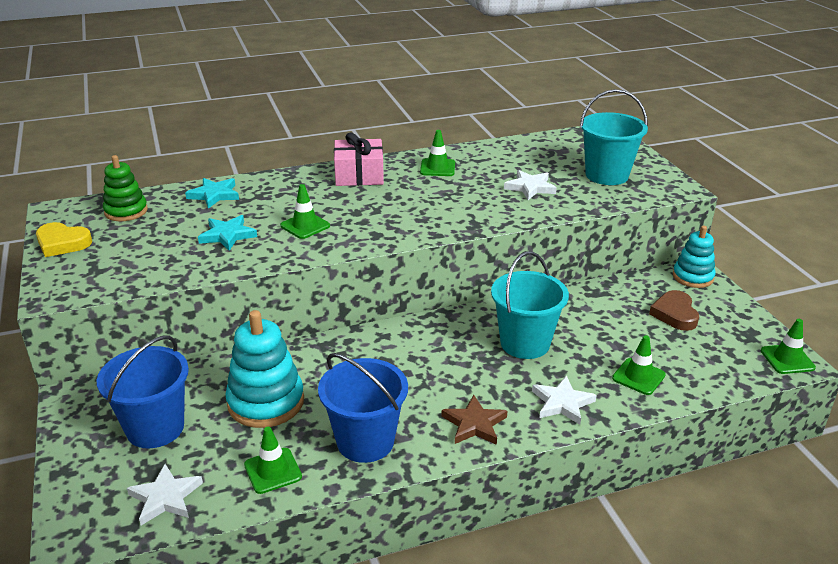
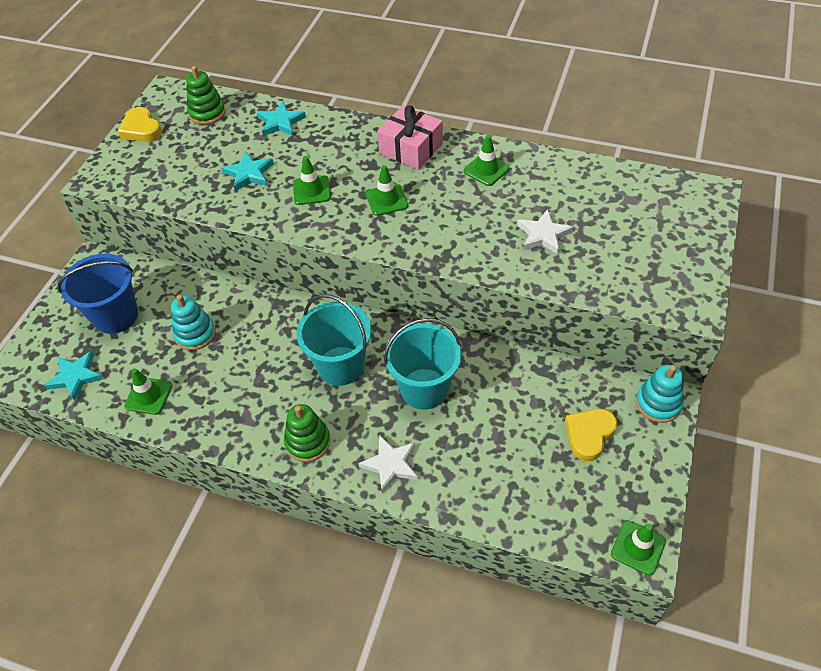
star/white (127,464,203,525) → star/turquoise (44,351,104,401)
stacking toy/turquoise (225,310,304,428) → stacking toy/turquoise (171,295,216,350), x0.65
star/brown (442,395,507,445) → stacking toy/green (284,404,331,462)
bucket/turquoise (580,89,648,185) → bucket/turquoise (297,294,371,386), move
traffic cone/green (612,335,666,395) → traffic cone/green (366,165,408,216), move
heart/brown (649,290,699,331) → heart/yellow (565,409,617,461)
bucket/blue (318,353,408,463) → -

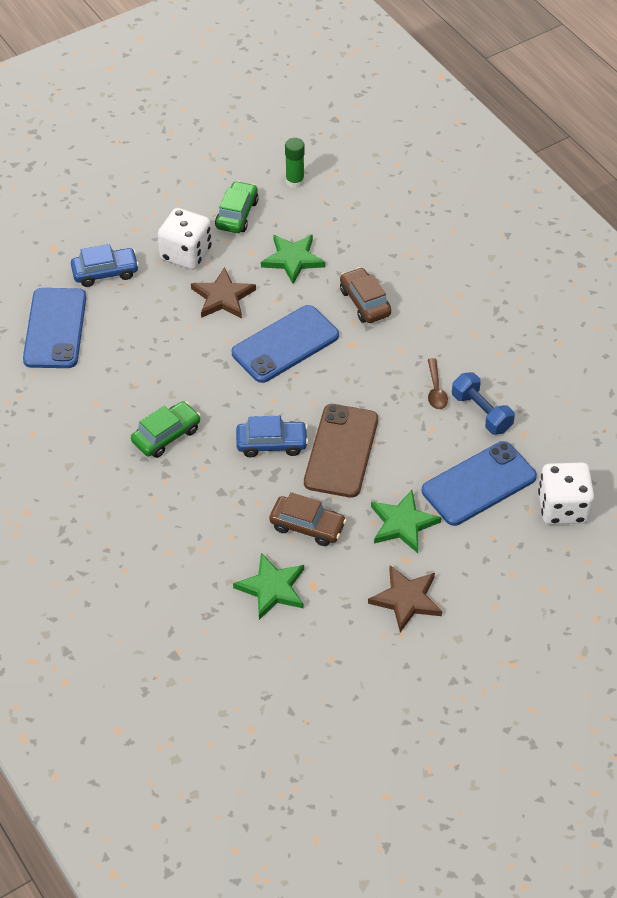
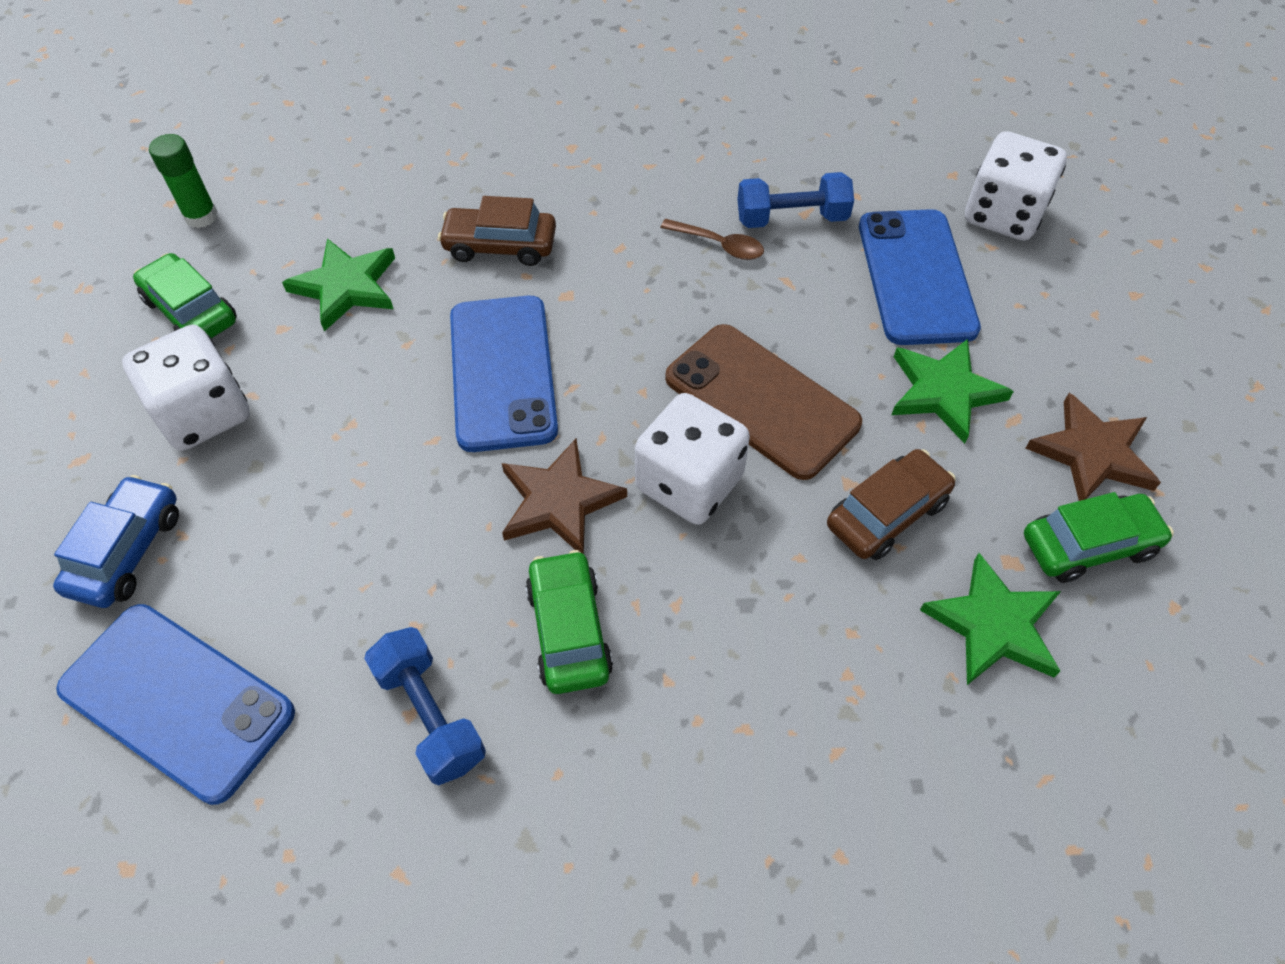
- → dumbbell/blue (364,627,486,785)
star/brown (191,267,256,318) → star/brown (502,439,627,554), move
car/blue (236,416,308,457) → dice/white (635,393,750,525)
- → car/green (1024,492,1174,583)

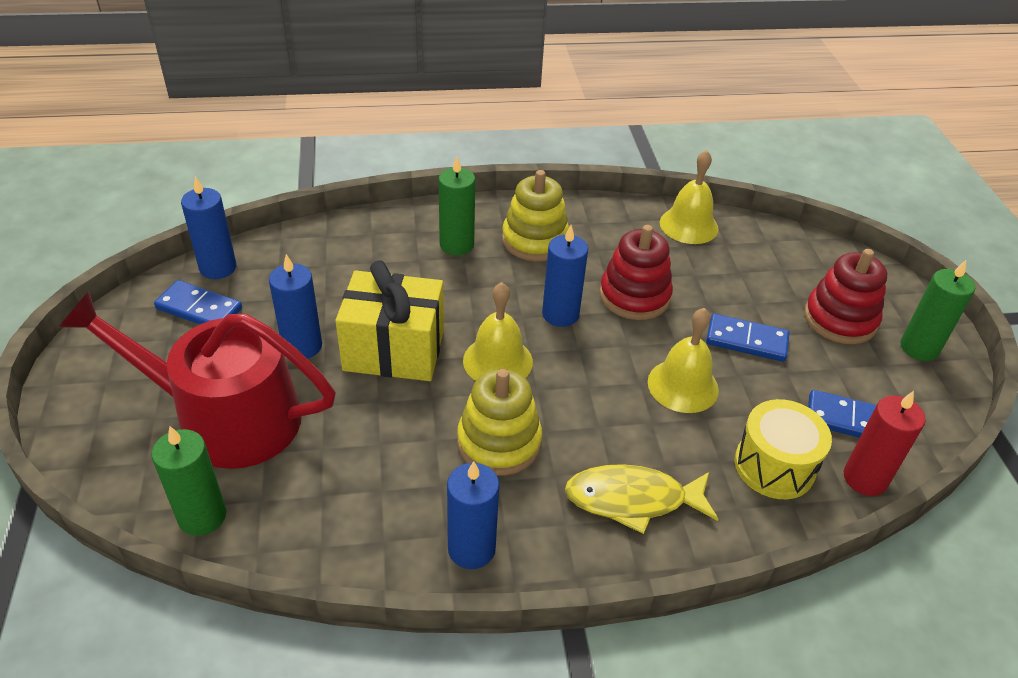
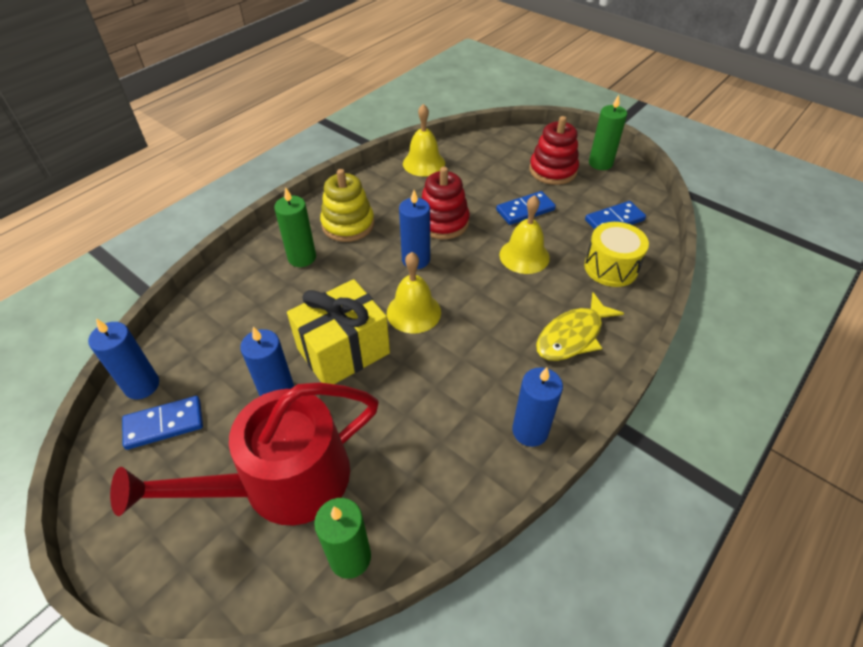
stacking toy/yellow (457,369,542,476) → -
candle/red (843,391,926,496) → -

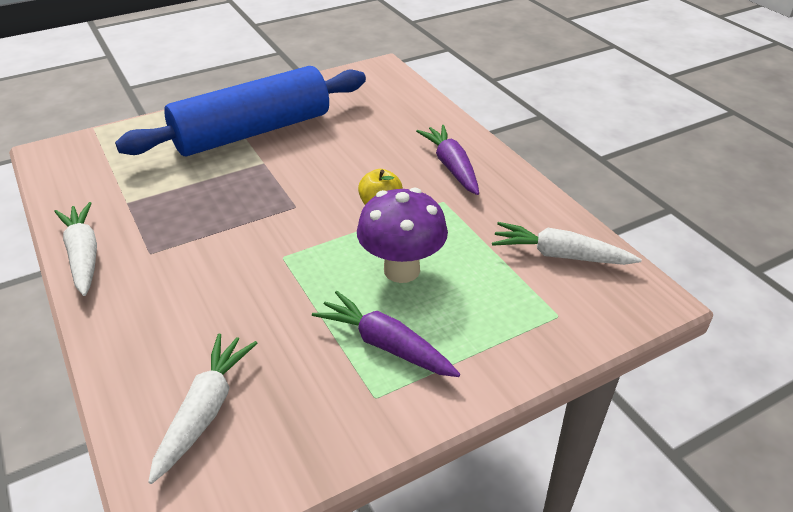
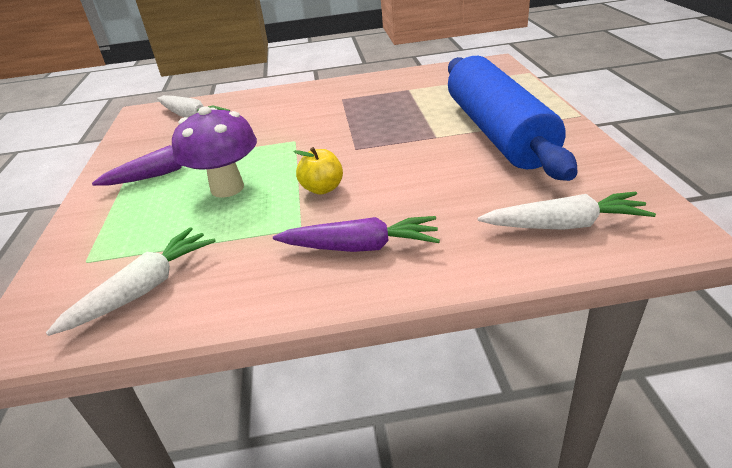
carrot/white (54,202,97,296) → carrot/white (478,192,656,230), move

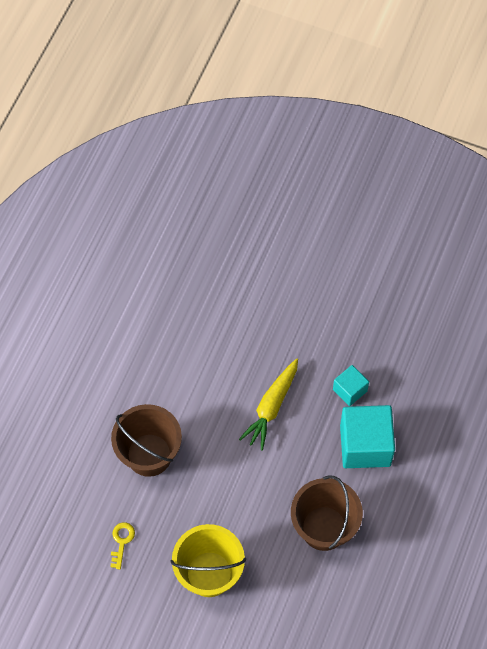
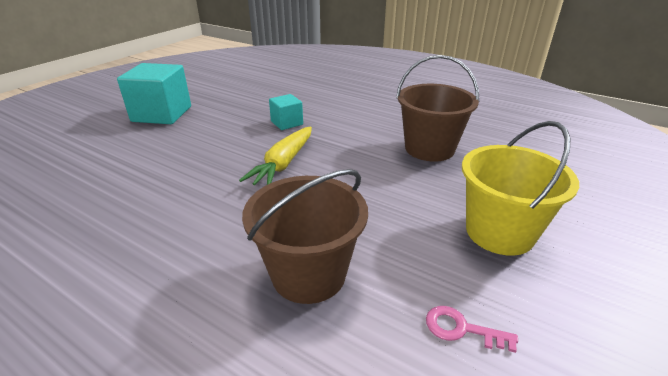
cube/turquoise (340,405,395,468) → cube/turquoise (117,63,191,124), move
carrot/yellow (239,358,298,451) → carrot/yellow (239,127,312,185), 75 degrees clockwise
key/yellow (110,522,135,569) → key/pink (426,306,518,353)

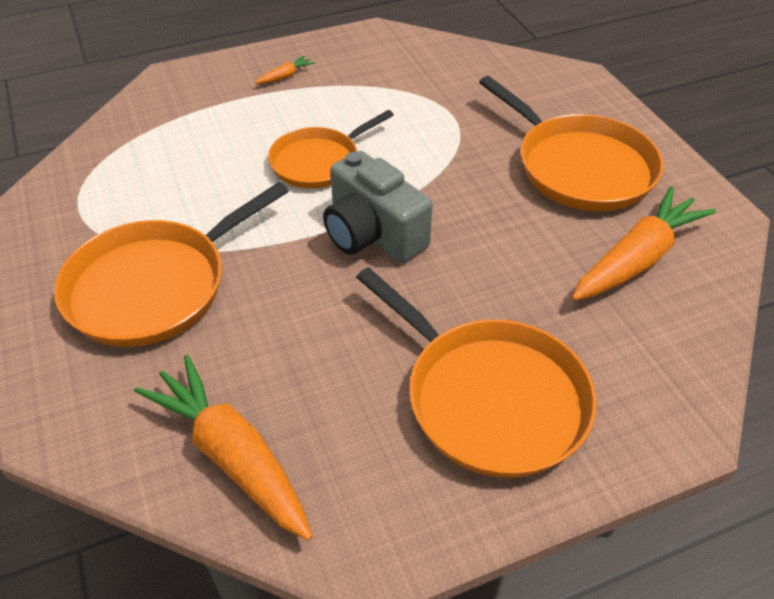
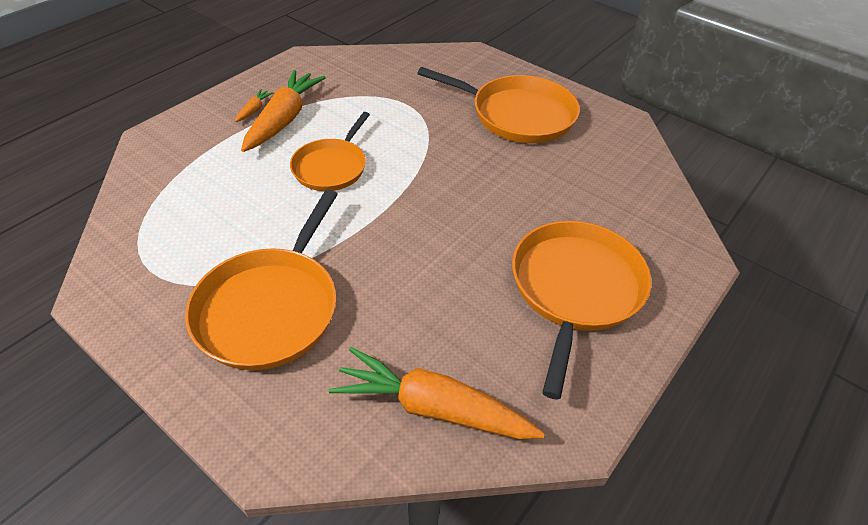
carrot/orange (572,186,716,301) → carrot/orange (241,70,326,152), move
pan/orange (356,267,597,478) → pan/orange (512,221,652,400), 90 degrees counterclockwise
camera/grey (323,151,433,263) → -

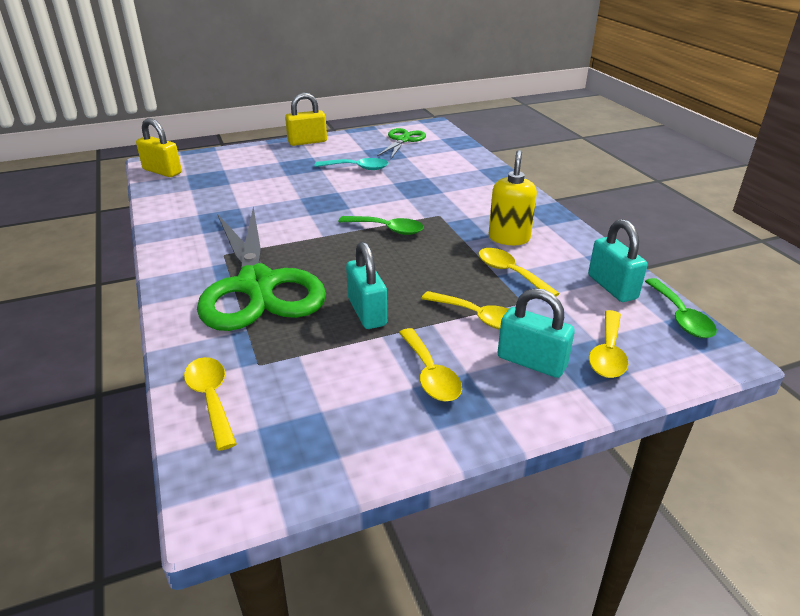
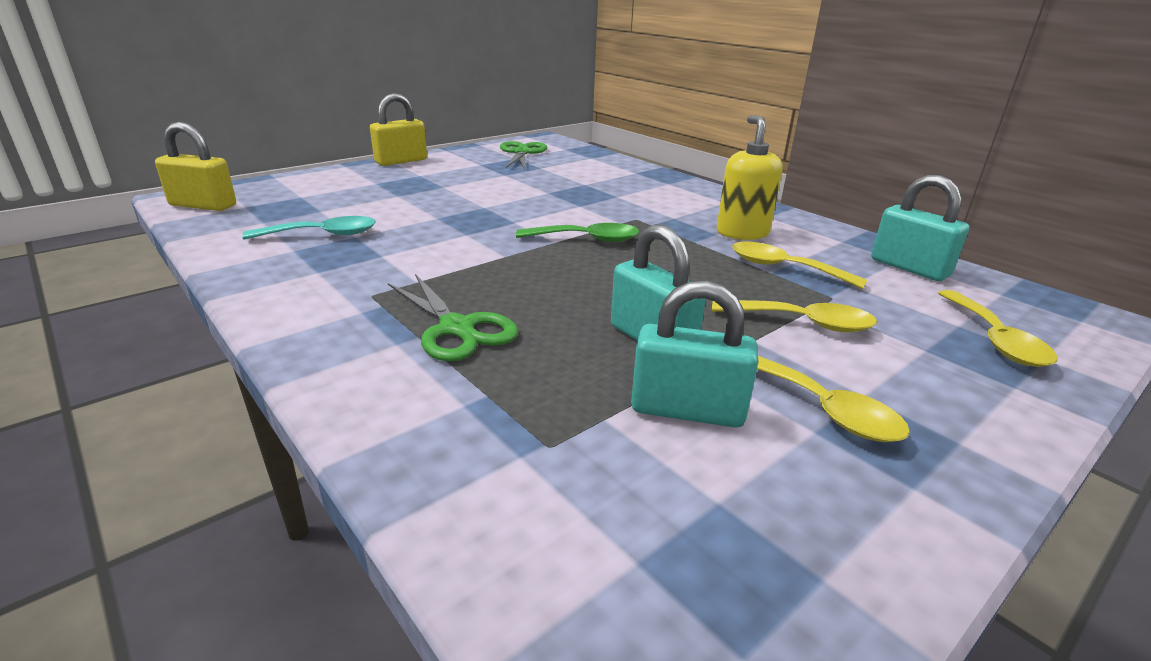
spoon/turquoise (314,158,388,170) → spoon/turquoise (242,216,376,240), move
scissors/green (197,207,326,331) → scissors/green (388,274,518,361), x0.49
padlock/turquoise (498,288,575,378) → padlock/turquoise (631,280,759,427), move
spoon/yellow (184,357,237,451) → -
spoon/green (645,278,717,338) → -

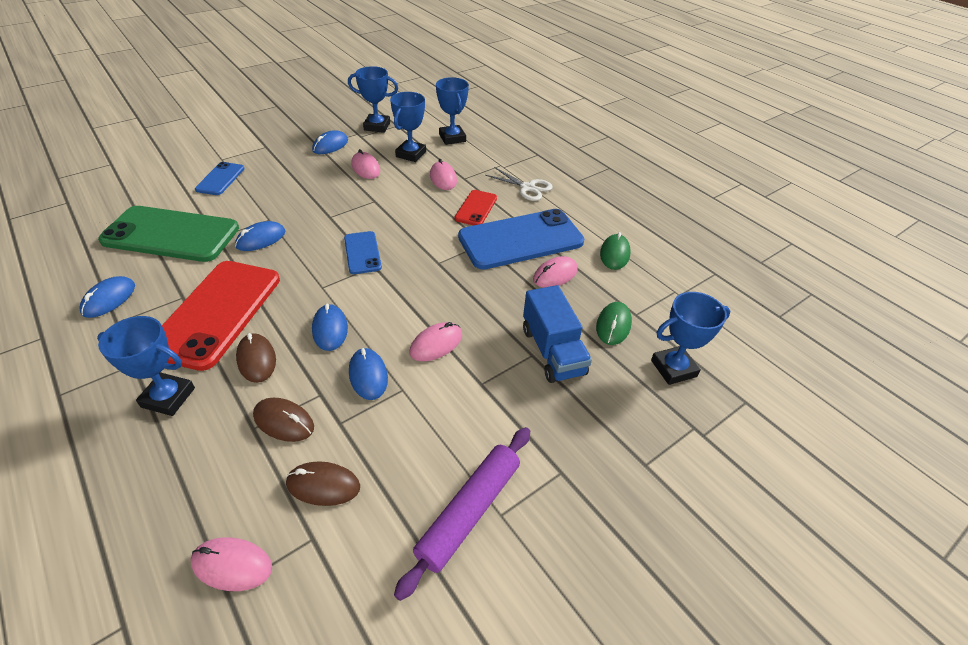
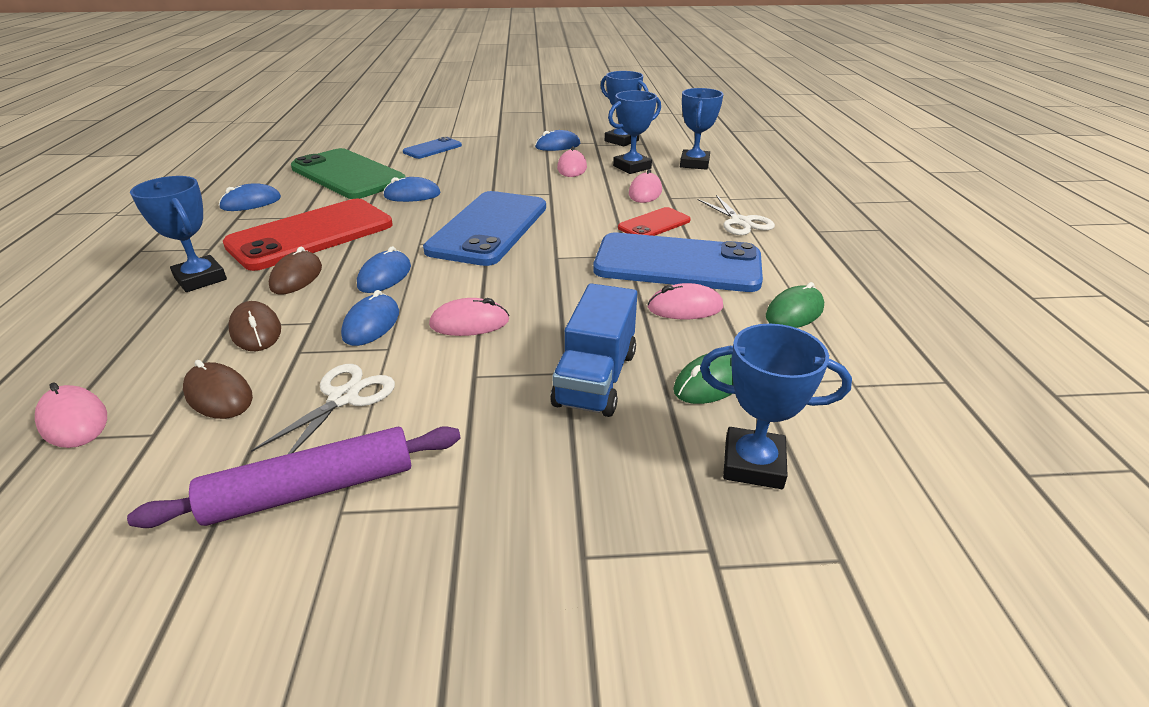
- → scissors/white (251,364,395,454)
phone/blue (344,231,382,274) → phone/blue (423,191,546,266), x2.02

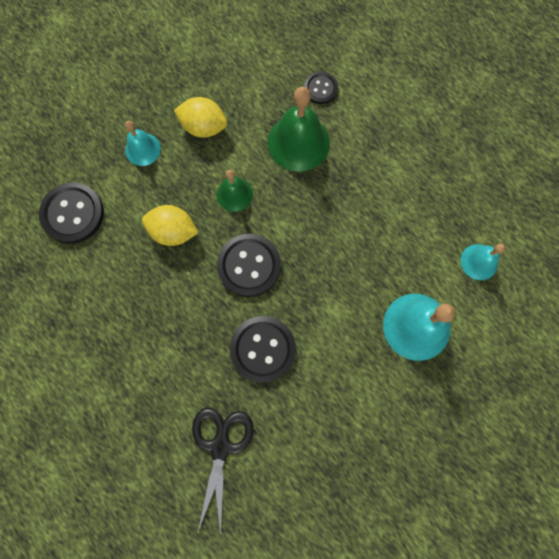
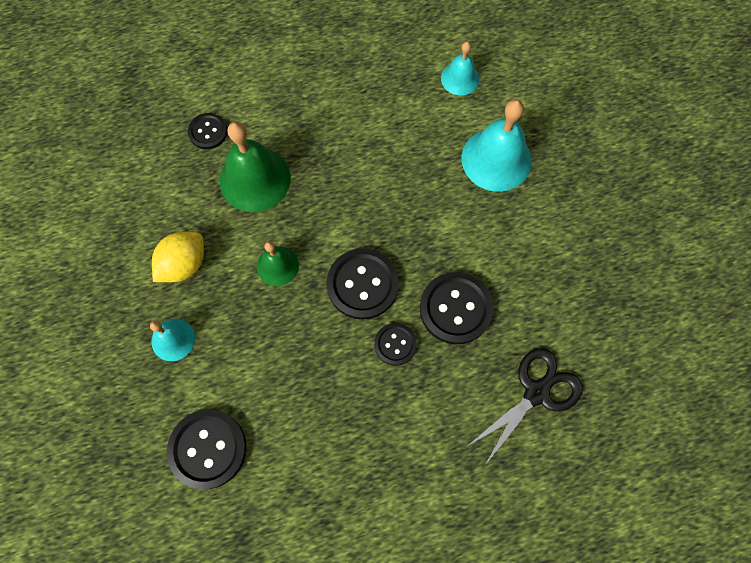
- → button/black (374,323,417,366)
scissors/black (192,408,253,535) → scissors/black (468,348,582,465), 105 degrees clockwise
lemon/yellow (142,205,199,246) → -

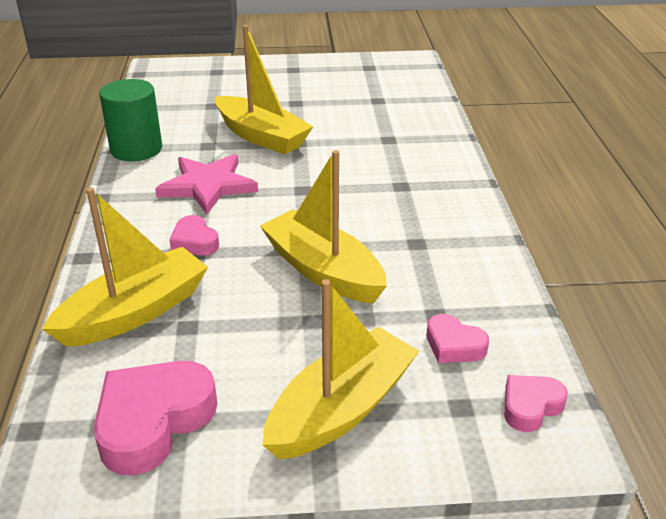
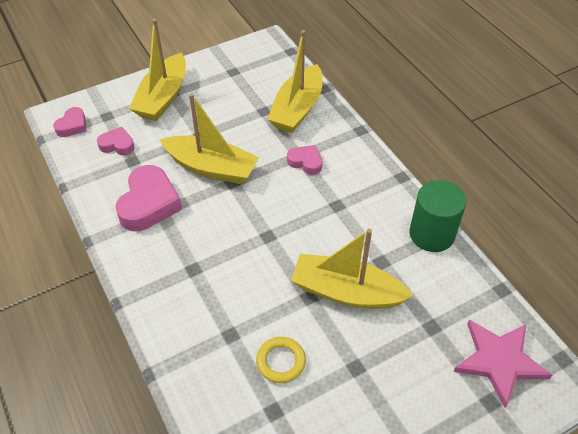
heart/pink (94,361,217,475) → heart/pink (115,165,182,231), move
- → ring/yellow (256,337,306,383)
star/pink (155,154,258,214) → star/pink (453,320,552,408), move

